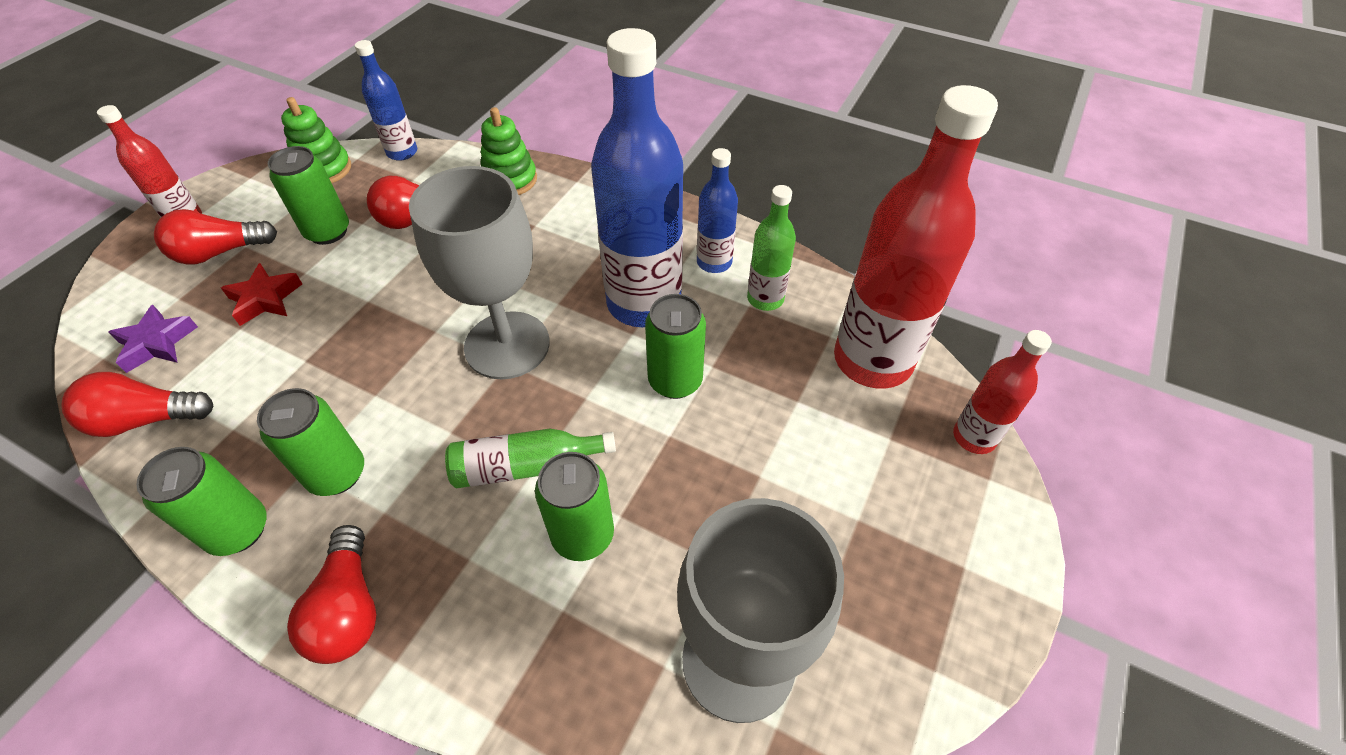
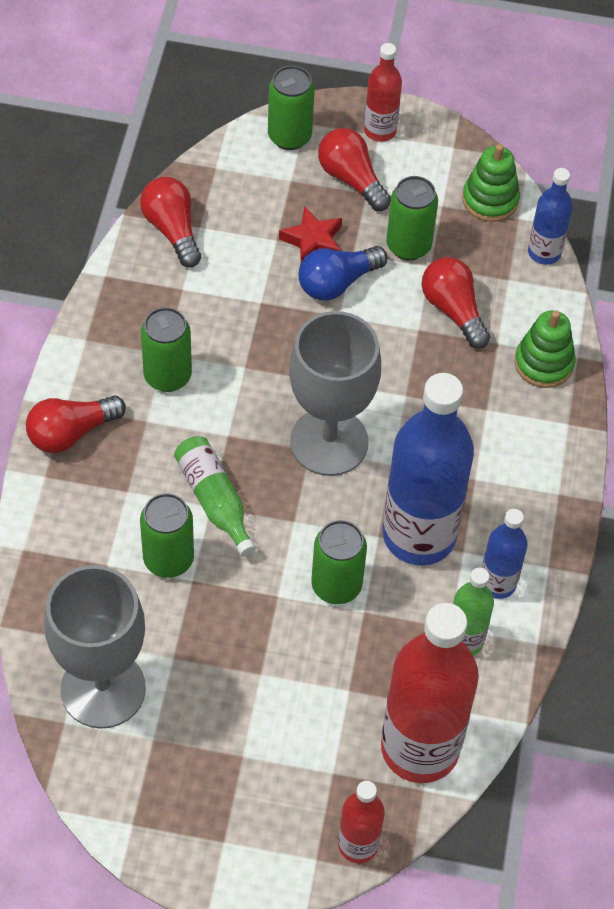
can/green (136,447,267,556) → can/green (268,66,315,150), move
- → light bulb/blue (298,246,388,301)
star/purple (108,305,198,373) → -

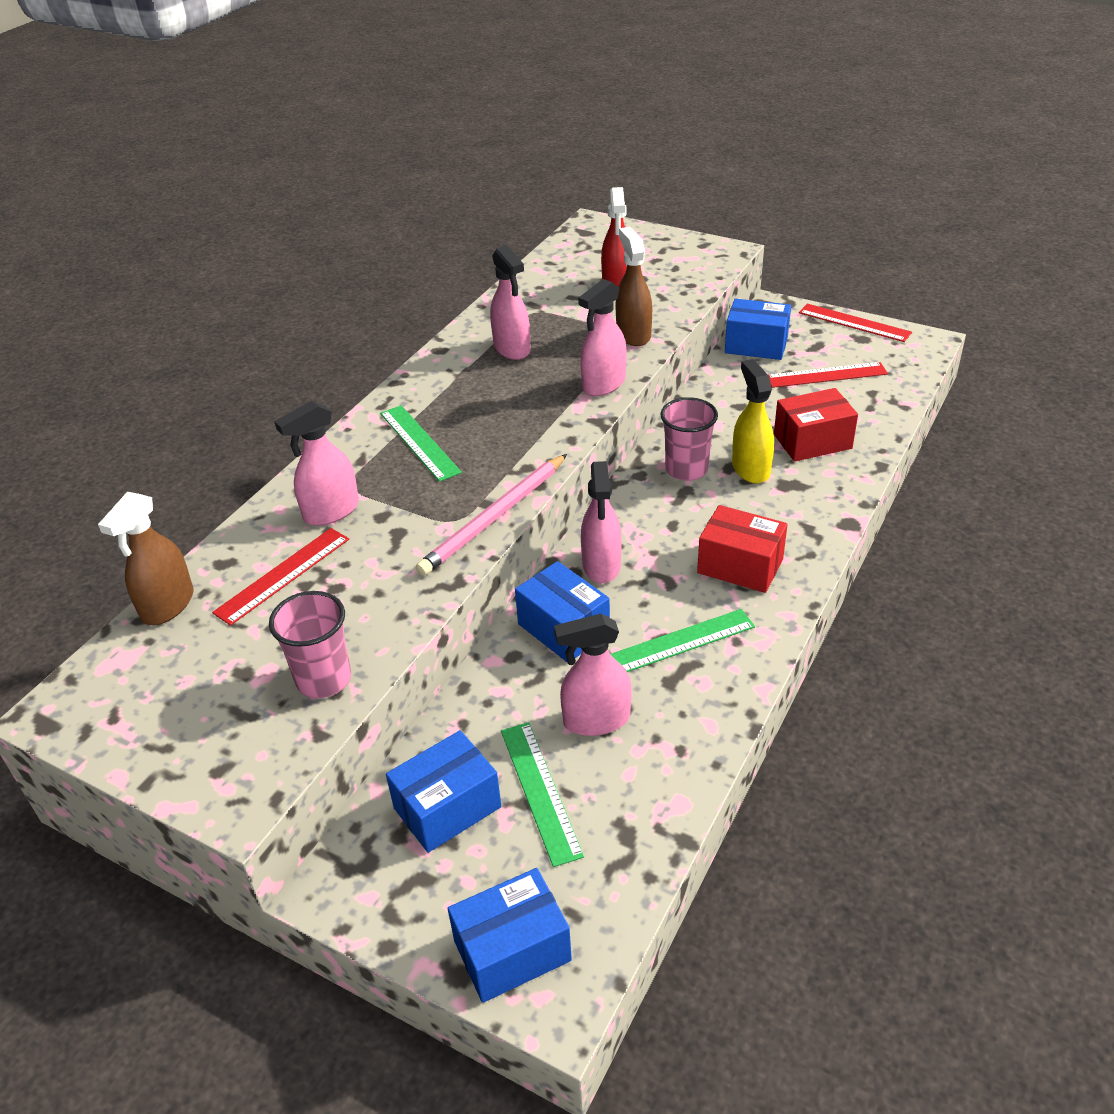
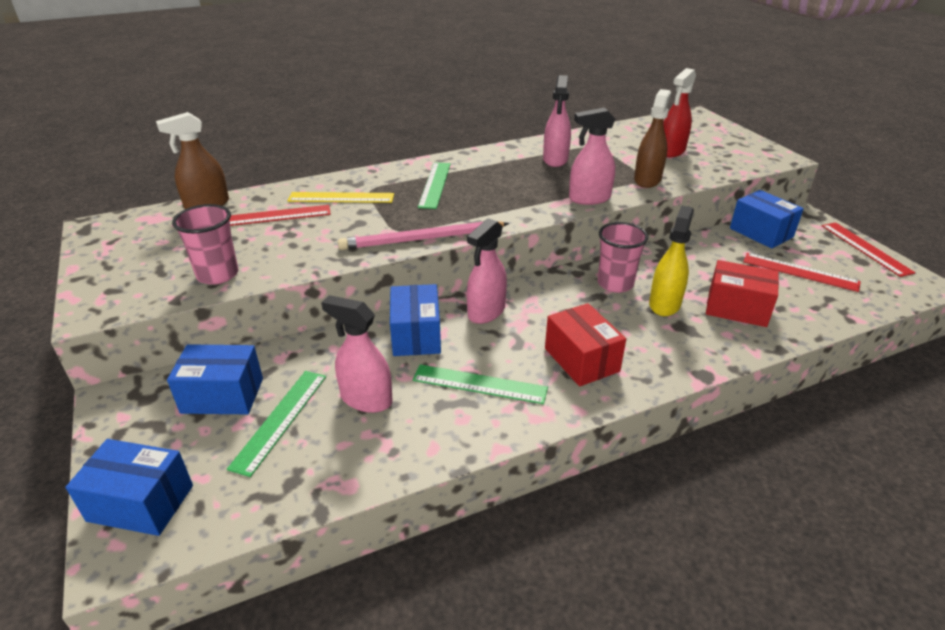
spray bottle/pink (274,401,359,526) → ruler/yellow (288,192,394,203)

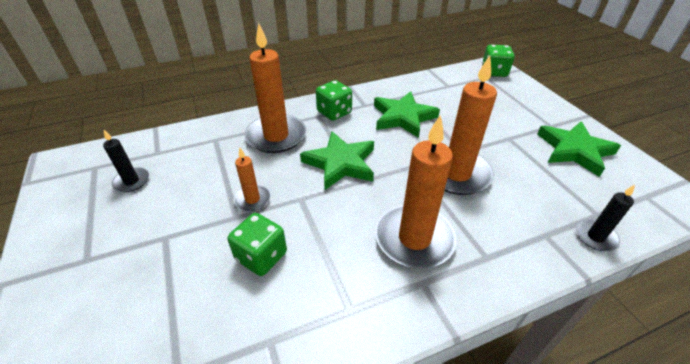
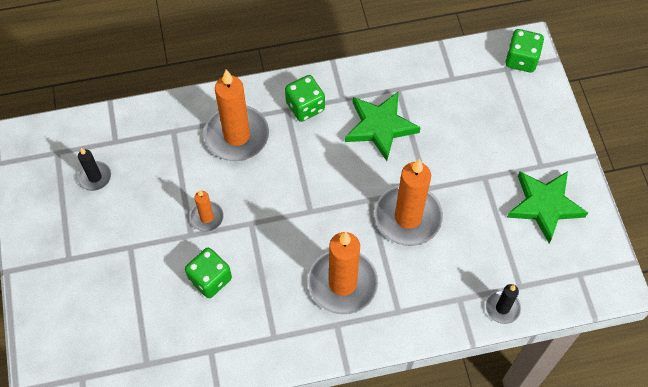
star/green (300,131,374,190) → -

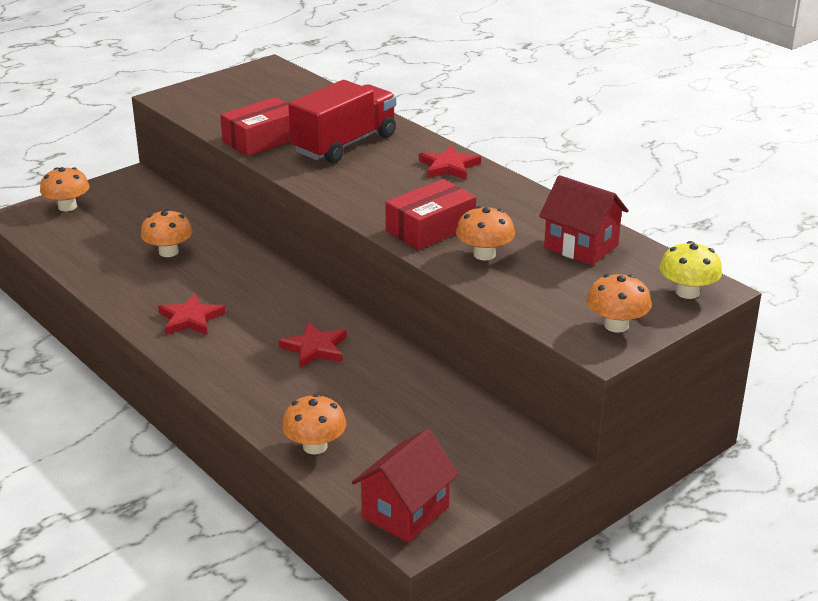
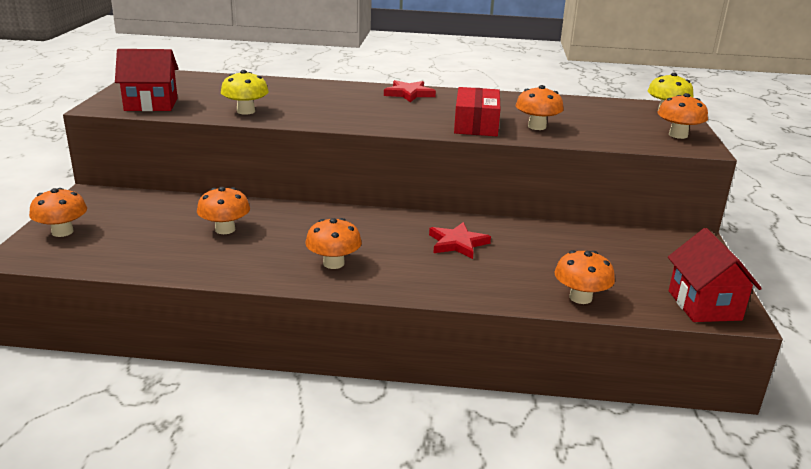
house/red (539,175,629,265) → house/red (115,49,179,111), move
box/red (220,97,290,156) → mushroom/yellow (221,70,269,115)
star/red (158,293,226,335) → mushroom/orange (305,218,362,269)
truck/red (288,80,396,163) → -

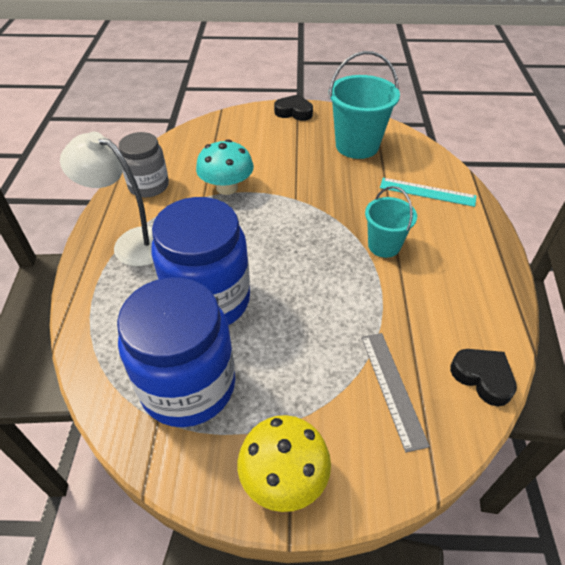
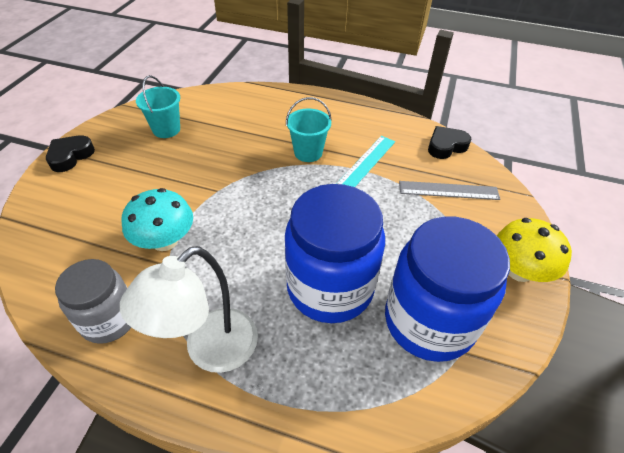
bucket/turquoise (329,51,400,159) → bucket/turquoise (136,75,180,138), x0.61
ruler/turquoise (380,178,476,207) → ruler/turquoise (336,136,395,187), move

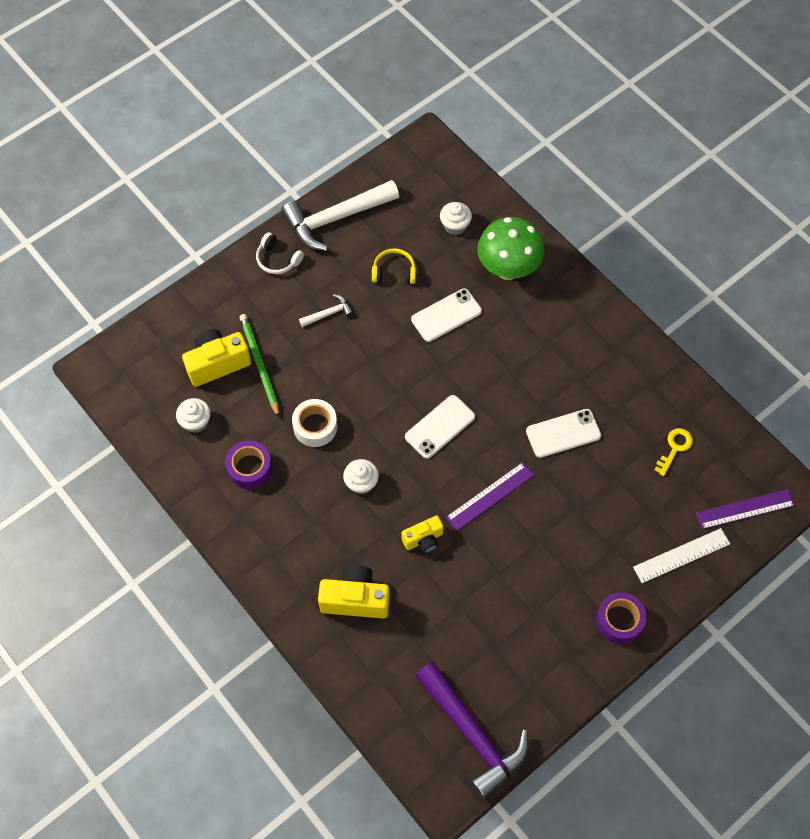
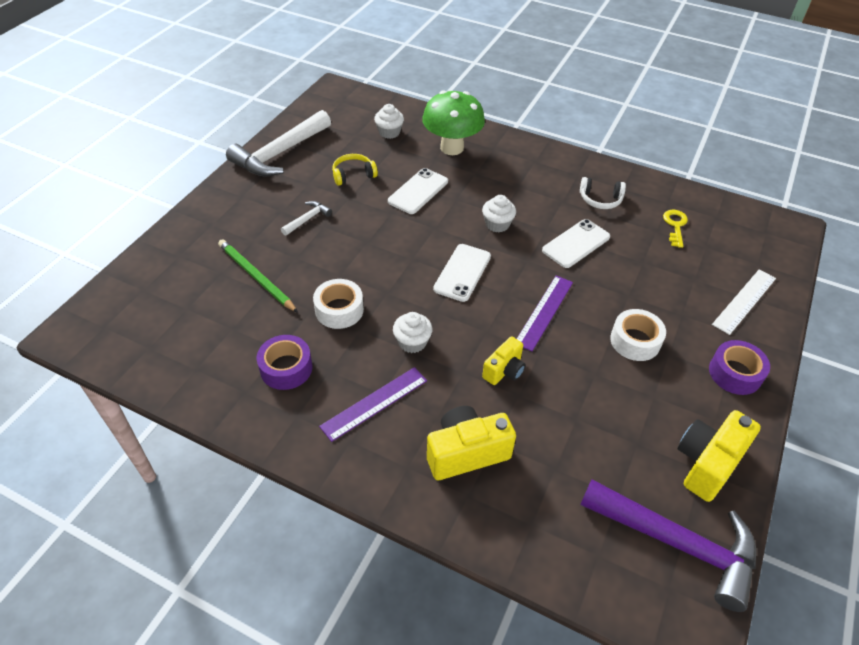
ruler/purple (696,489,795,529) → ruler/purple (319,367,427,442), move
cupcake/white (176,398,211,433) → cupcake/white (482,195,516,232), move
headphones/white (256,232,304,274) → headphones/white (580,177,626,209), move
- → tape/white (610,309,666,361)
camera/yellow (182,329,251,387) → camera/yellow (677,410,761,502), move

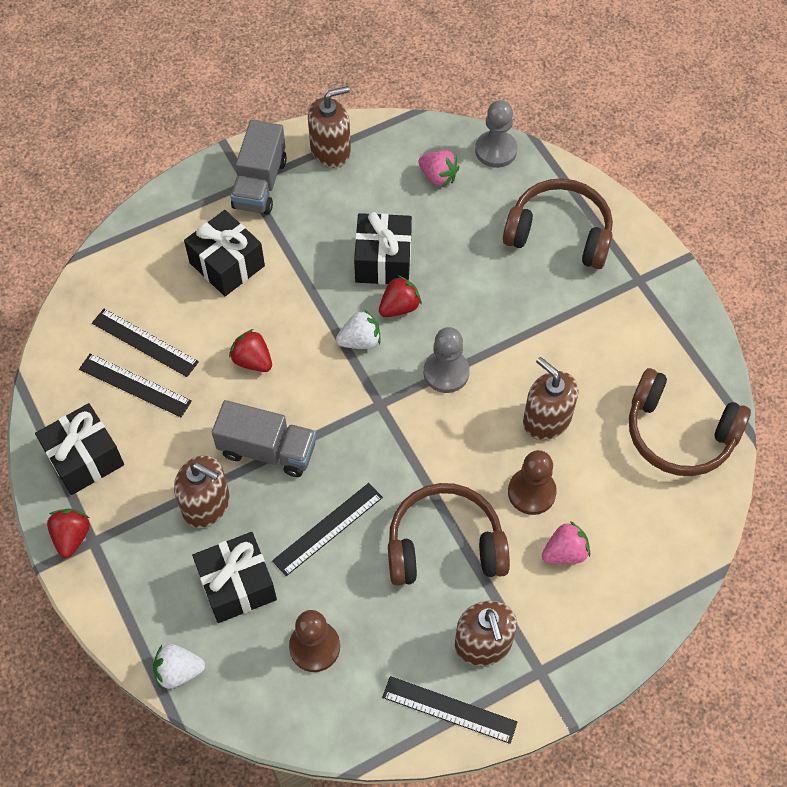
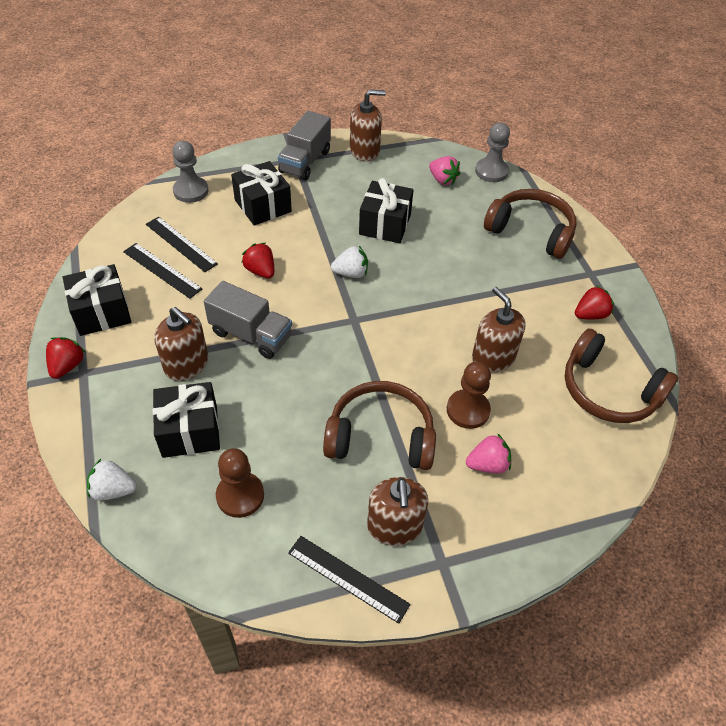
pawn/grey (424,327,470,393) → pawn/grey (172,141,208,203), move
strawberry/red (379,275,422,317) → strawberry/red (575,285,614,319), move
ruler/black (272,483,383,576) → -

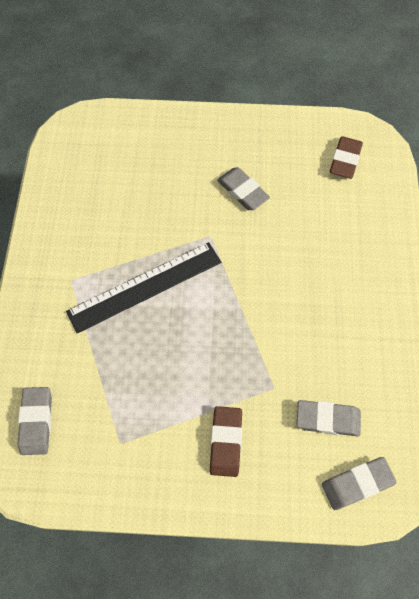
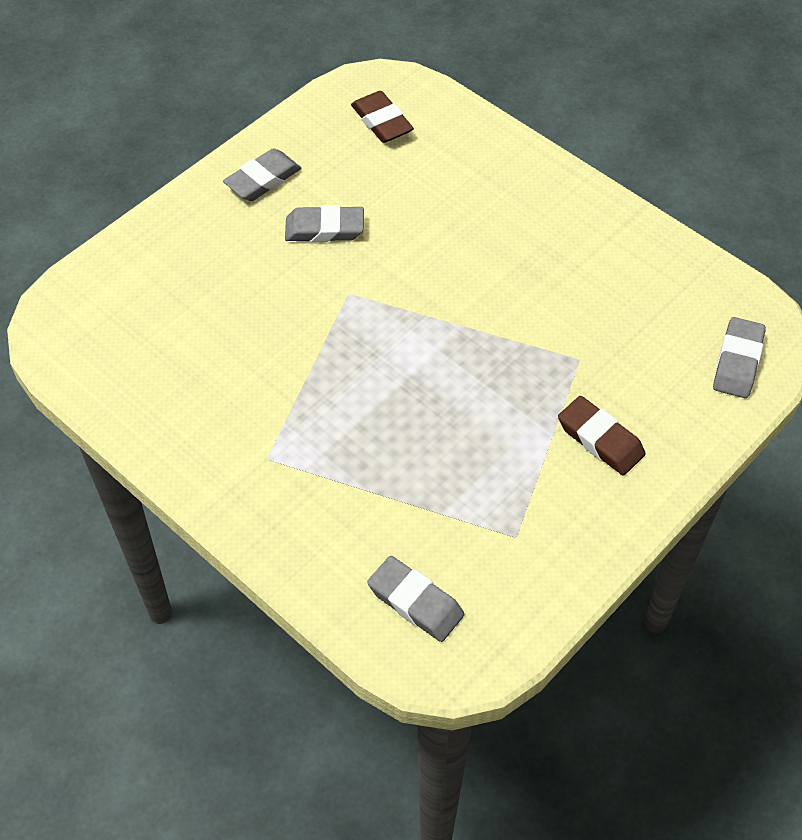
eraser/grey (297,400,361,436) → eraser/grey (223,148,301,201), move
ruler/black (66,242,221,333) → -

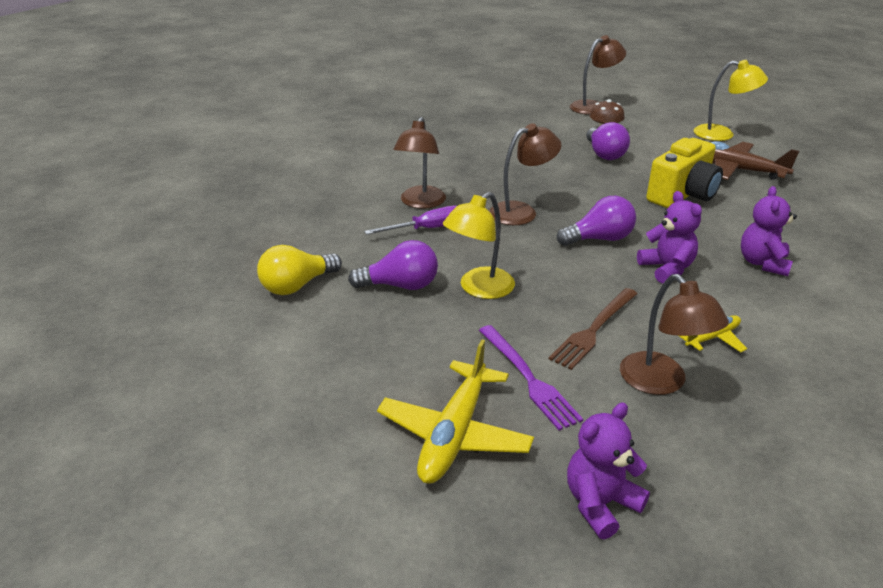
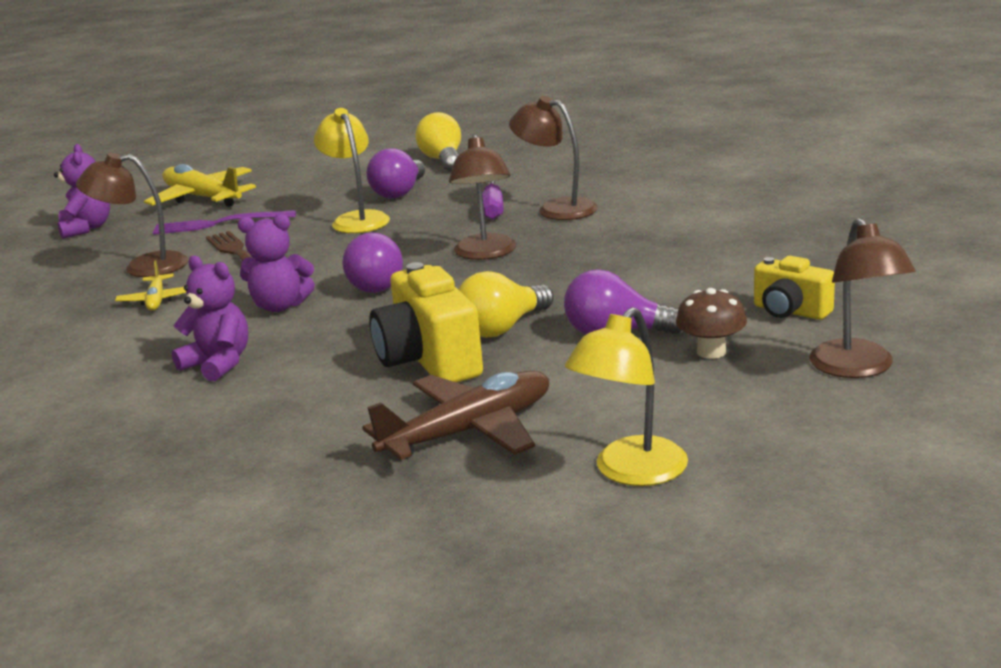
- → light bulb/yellow (458,271,553,338)
- → camera/yellow (754,256,835,320)

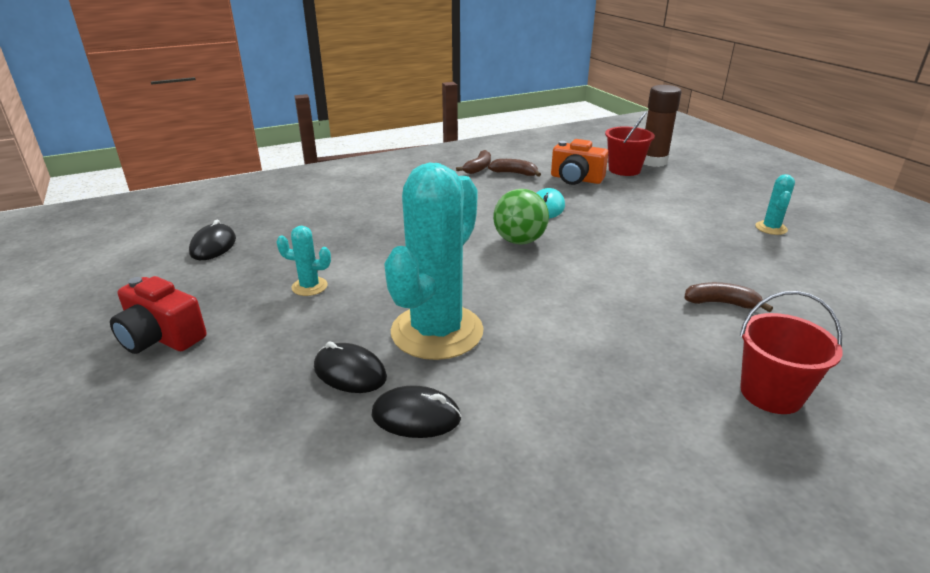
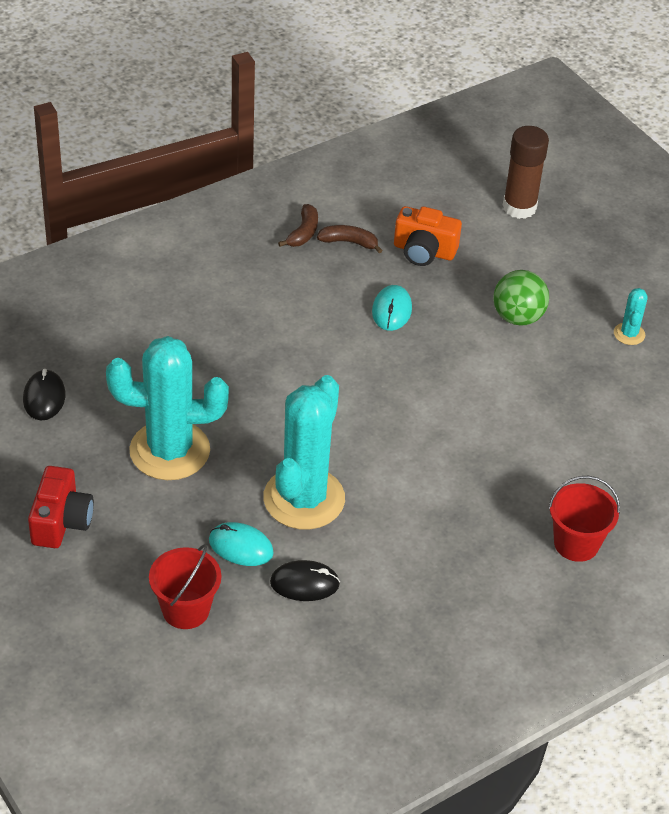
camera/red (110,276,207,354) → camera/red (28,466,94,548), 105 degrees counterclockwise
cactus/turquoise (276,226,331,296) → cactus/turquoise (106,336,229,480), x2.34
bucket/red (605,112,655,176) → bucket/red (149,544,221,629), move
mouse/black (314,342,387,393) → mouse/turquoise (209,522,274,566)
ball/green (493,189,549,245) → ball/green (493,270,549,326), move
banana/brown (685,282,773,312) → -

